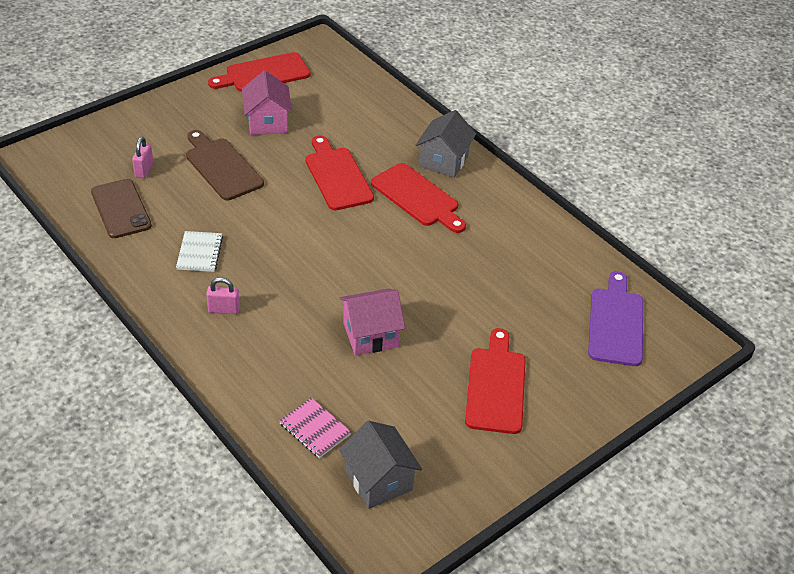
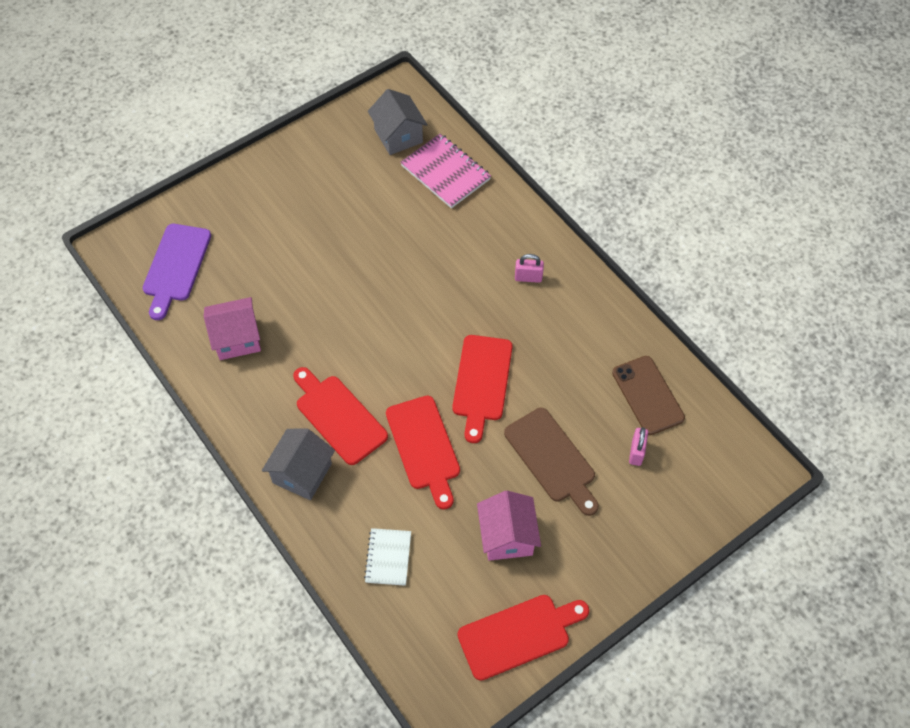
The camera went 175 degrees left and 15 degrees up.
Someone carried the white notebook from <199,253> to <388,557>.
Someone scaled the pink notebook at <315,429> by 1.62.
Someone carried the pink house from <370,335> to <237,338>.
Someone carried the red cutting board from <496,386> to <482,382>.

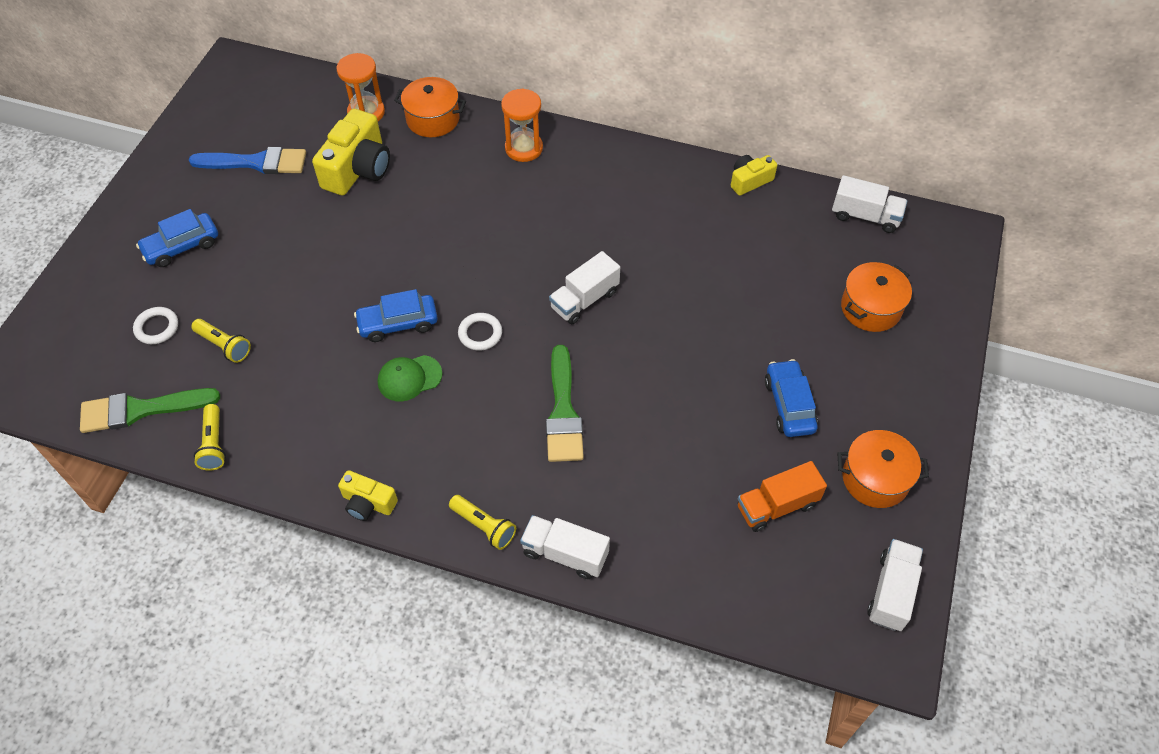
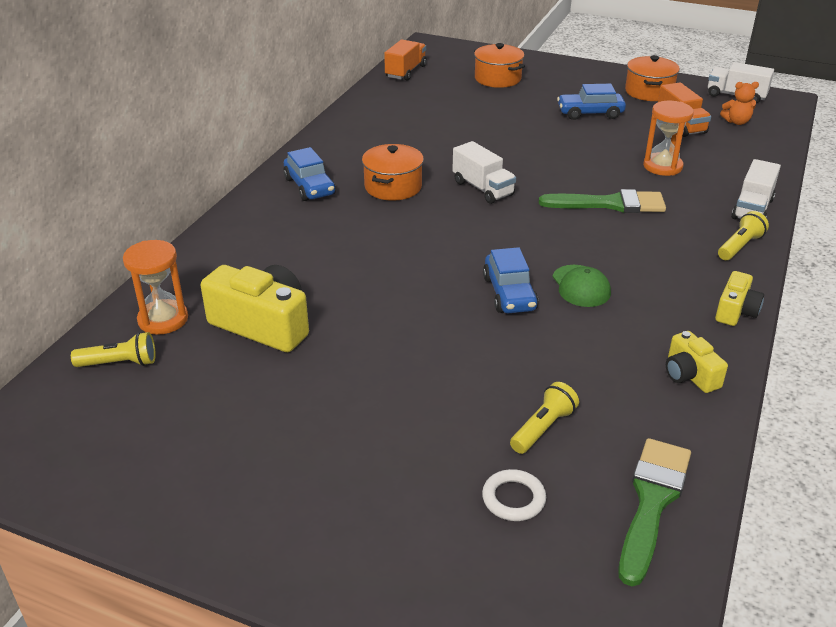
The camera went 85 degrees left and 20 degrees down.
Someone rotated the green brush at <141,409> by 150 degrees counterclockwise.
Someone carried the blue car from <182,246> to <309,186>.
Someone took away the blue brush at <256,162>.
Someone carried the yellow flashlight from <214,444> to <120,363>.
Someone carried the orange pot from <433,119> to <393,187>.
Someone took away the white ring at <480,333>.
Someone carried the orange hourglass from <524,148> to <662,166>.
Someone carried the yellow camera from <749,181> to <690,375>.
Someone repainted the white truck at <865,216>, which became the orange truck at <405,72>.
Someone put down the orange teddy bear at <736,122>.

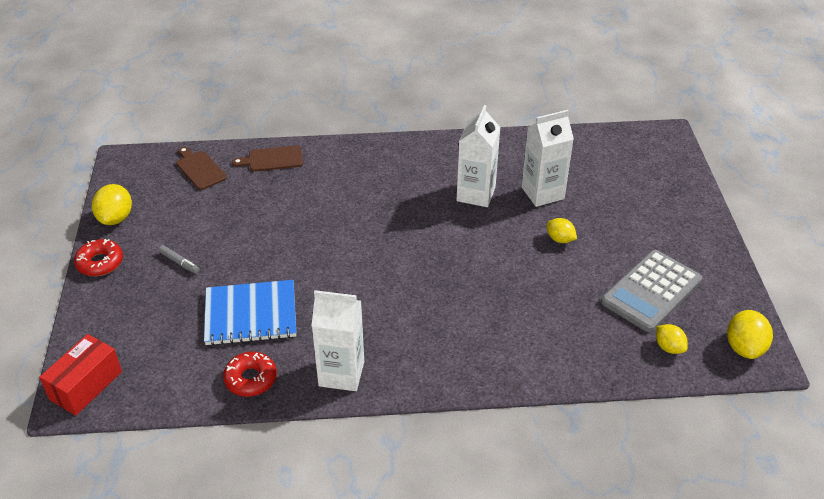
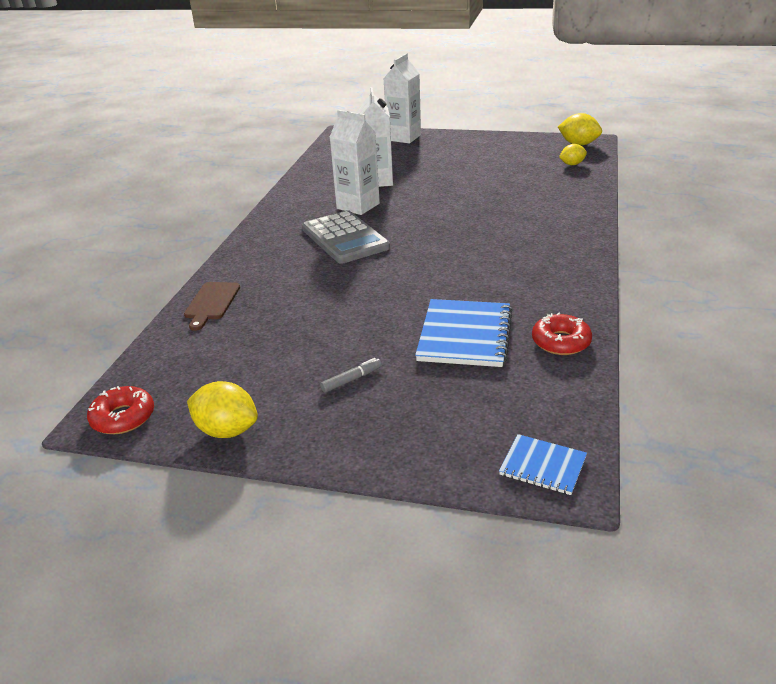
The camera went 70 degrees left and 10 degrees down.
Someone swapped the red box at <86,385> for the blue notebook at <543,466>.
Someone carried the red donut from <100,263> to <123,417>.
Someone took away the brown cutting board at <200,169>.
Someone carried the white carton from <341,373> to <403,138>.
Someone took away the yellow lemon at <560,239>.
Someone carried the grey calculator from <651,291> to <344,238>.

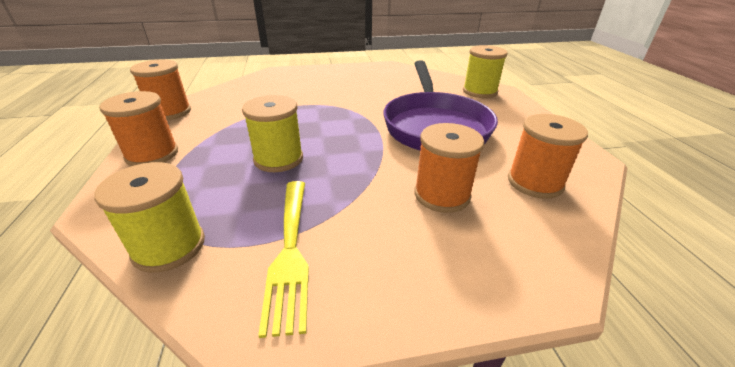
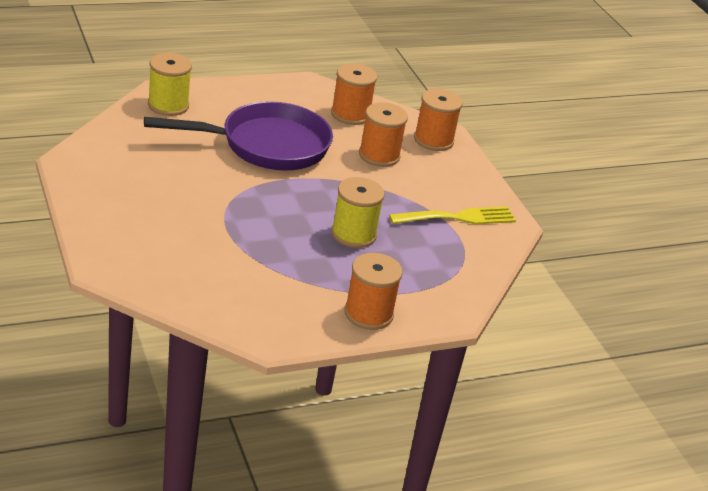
The camera went 105 degrees left and 0 degrees up.
Someone took away the yellow spool at <169,246>.
Someone carried the orange spool from <170,112> to <433,140>.

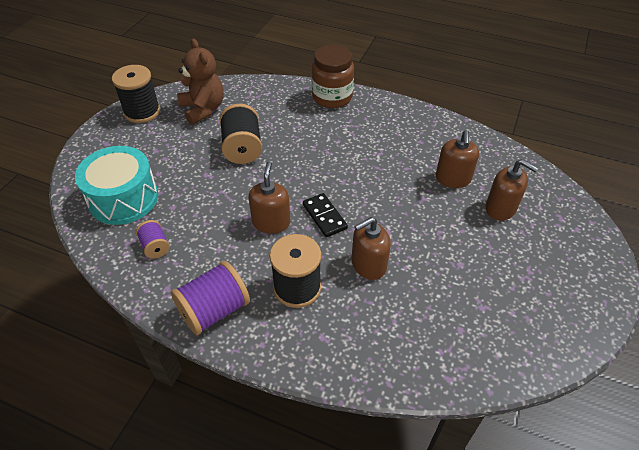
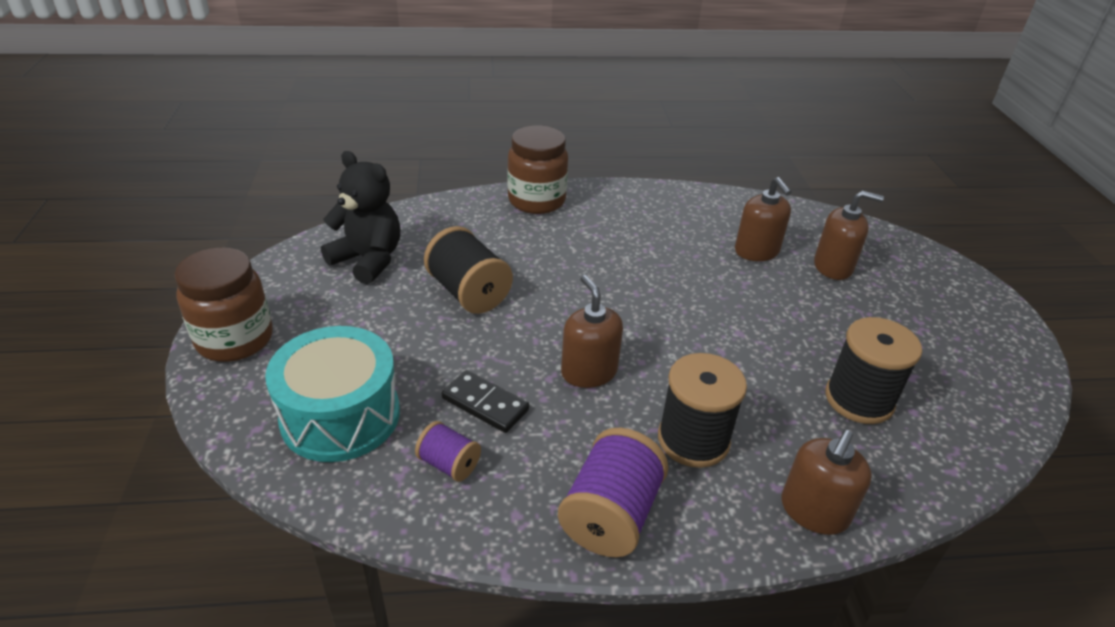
The camera went 30 degrees left and 10 degrees down.
Someone carried the black spool from <142,112> to <859,399>.
Someone repainted the brown teddy bear at <203,109>, which became the black teddy bear at <368,260>.
Someone carried the black domino from <324,216> to <485,404>.
Someone carried the brown soap dispenser from <368,265> to <814,511>.
Someone put down the brown jar at <235,339>.

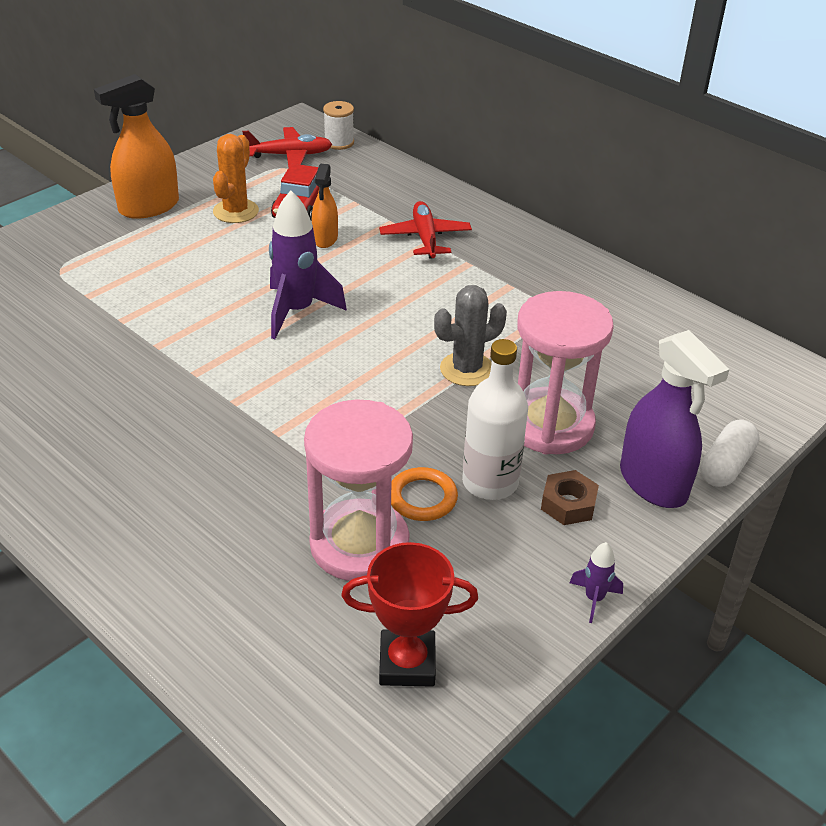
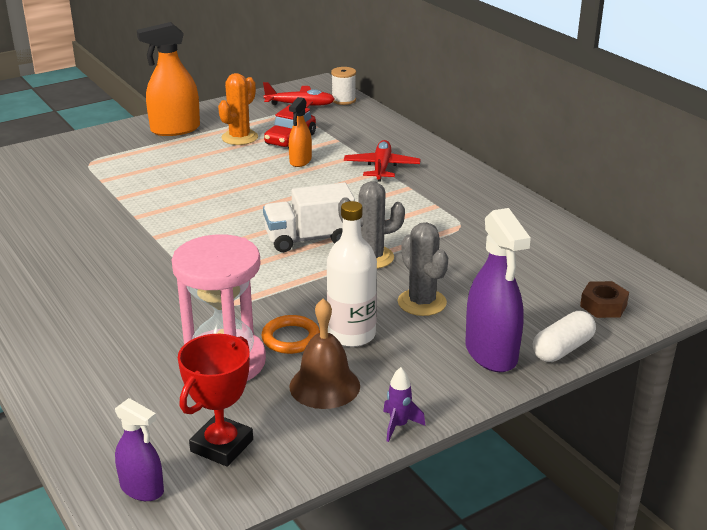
The camera went 15 degrees right and 10 degrees down.
Someone took away the purple rocket at <297,311>.
Someone rotated the red trophy at <407,663> by 75 degrees counterclockwise.
Someone swapped the pink hourglass at <550,425> for the grey cactus at <422,302>.
Someone carried the brown nut from <568,504> to <603,305>.
Someone put down the purple spray bottle at <142,489>.
Someone put down the white truck at <309,239>.
Someone put down the brown bell at <324,386>.

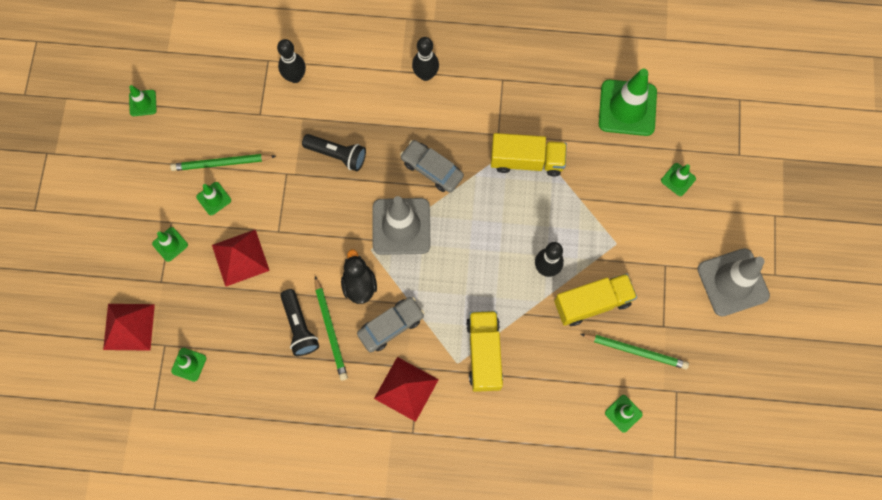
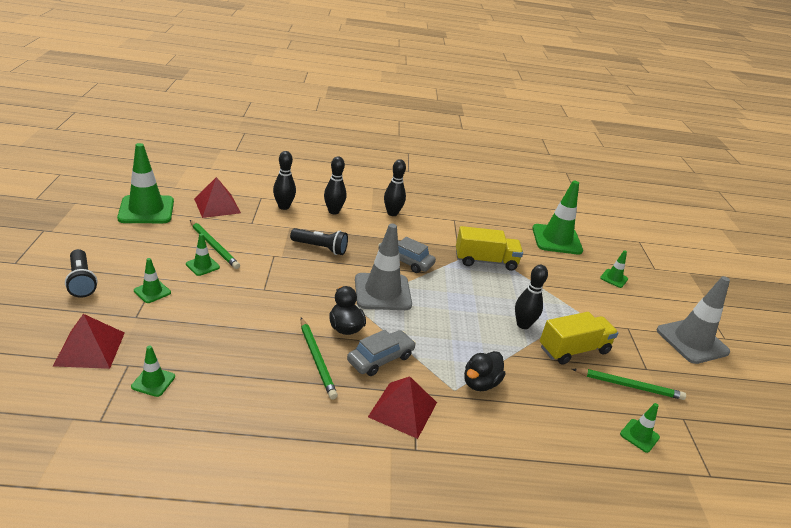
The camera went 10 degrees left and 40 degrees down.
Someone scaled the green traffic cone at <143,103> by 2.11.
Someone rotated the green pencil at <222,163> by 120 degrees counterclockwise.
Someone carried the red pyramid from <240,257> to <217,206>.
Someone carried the black flashlight from <299,326> to <82,281>.
Someone swapped the yellow truck at <484,354> for the black duck at <480,383>.
Someone put down the black bowling pin at <333,211>.

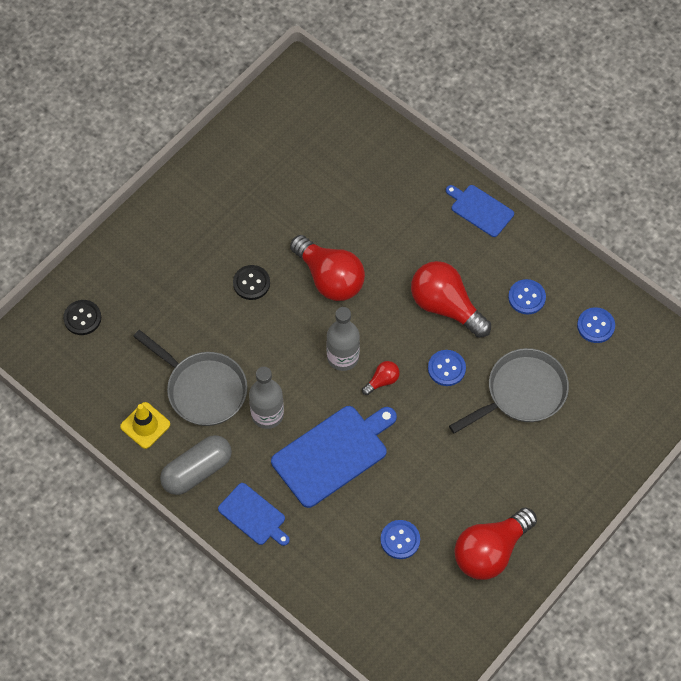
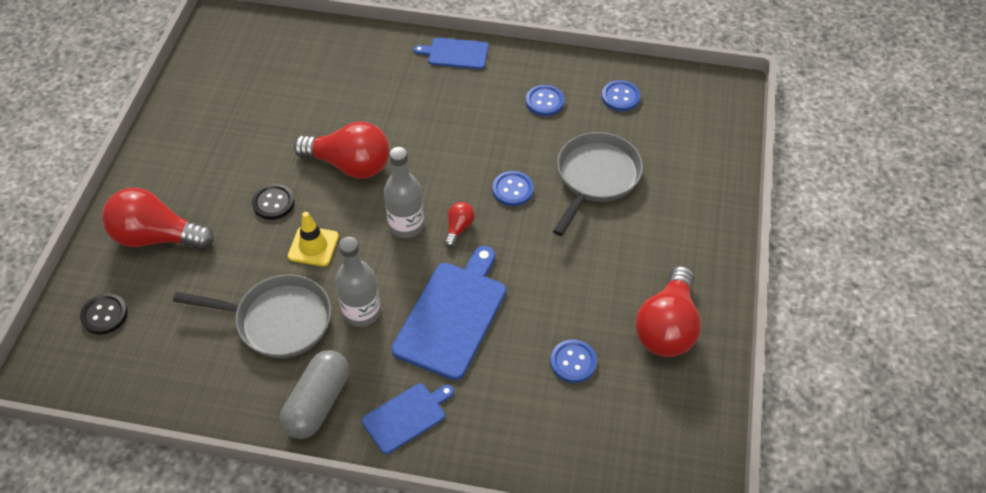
The camera went 30 degrees left and 10 degrees down.
Someone carried the yellow traffic cone from <145,425> to <313,246>.
Someone rotated the blue cutting board at <253,516> by 45 degrees counterclockwise.
Someone carried the red light bulb from <445,306> to <157,237>.

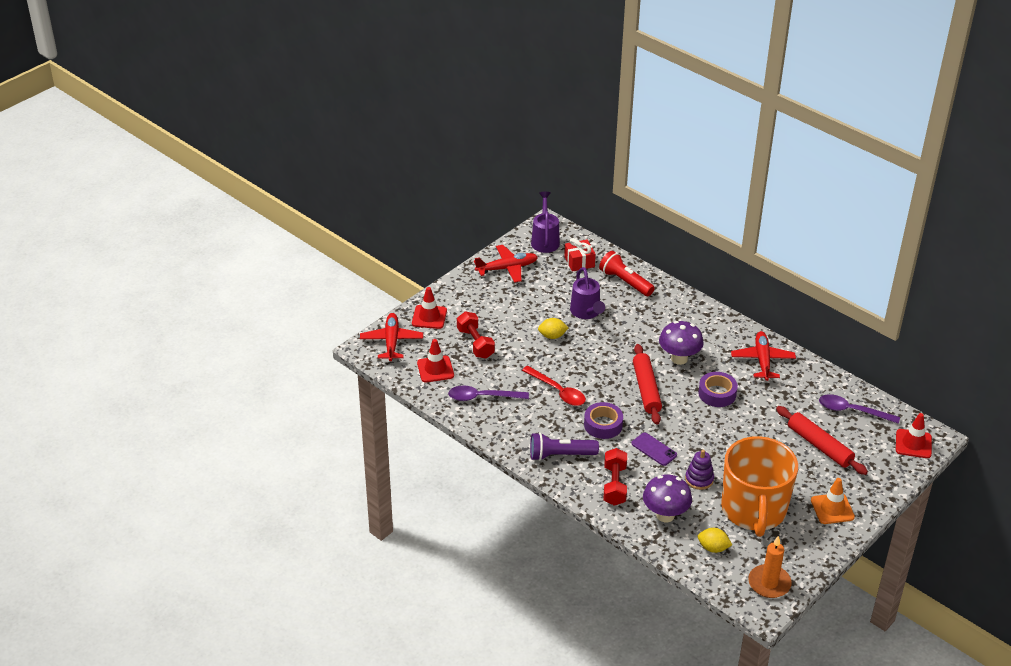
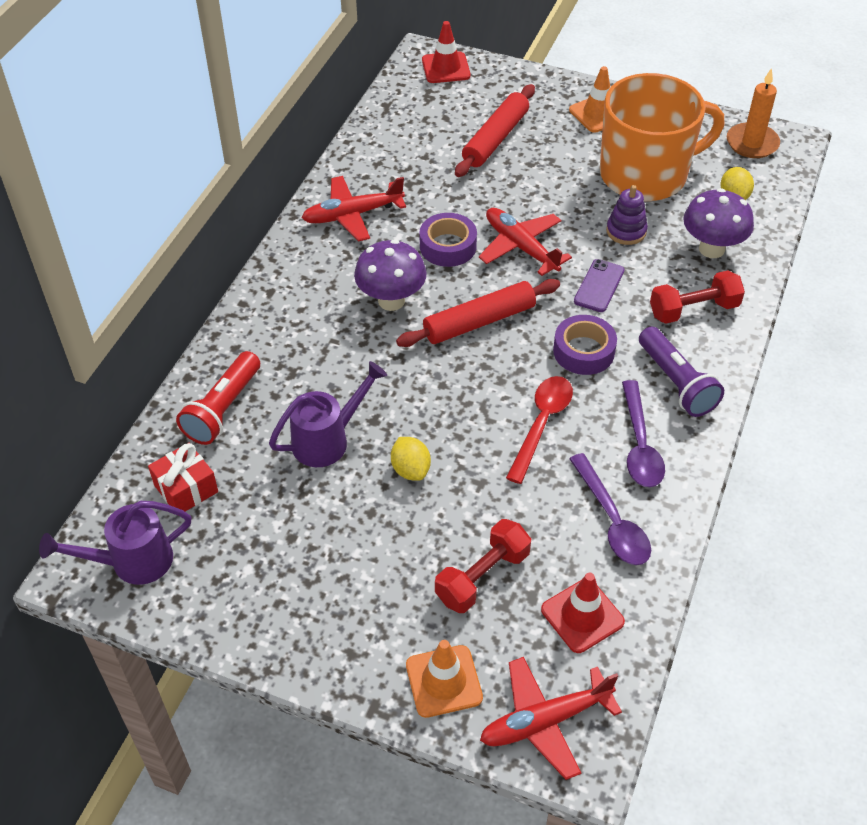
The camera went 110 degrees left and 10 degrees up.
Someone repainted the red traffic cone at <429,317>, which became the orange traffic cone at <444,681>.
Someone carried the red plane from <507,268> to <521,247>.
Someone carried the purple spoon from <852,411> to <639,445>.

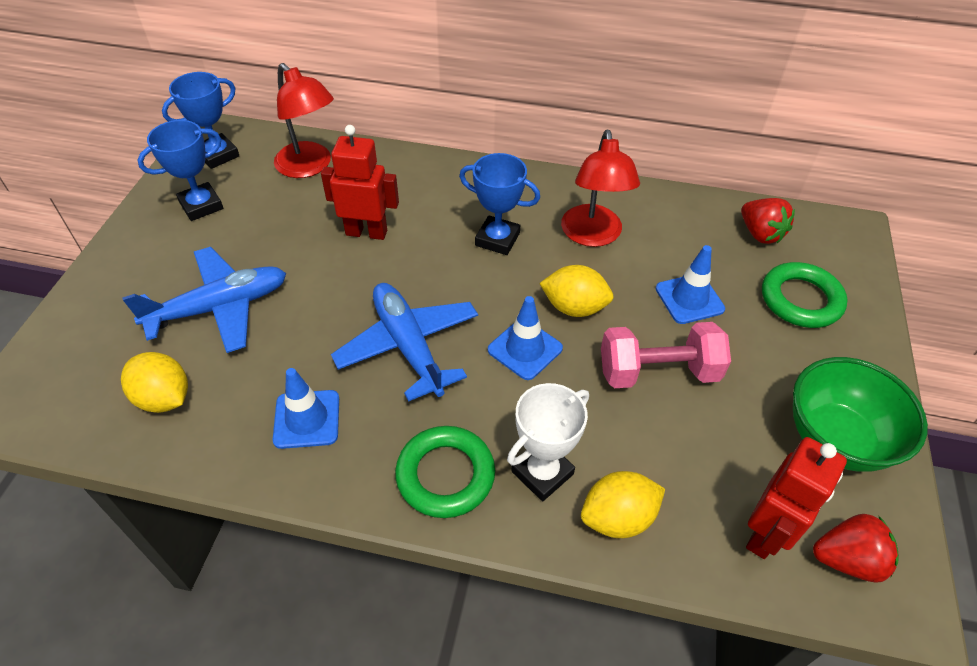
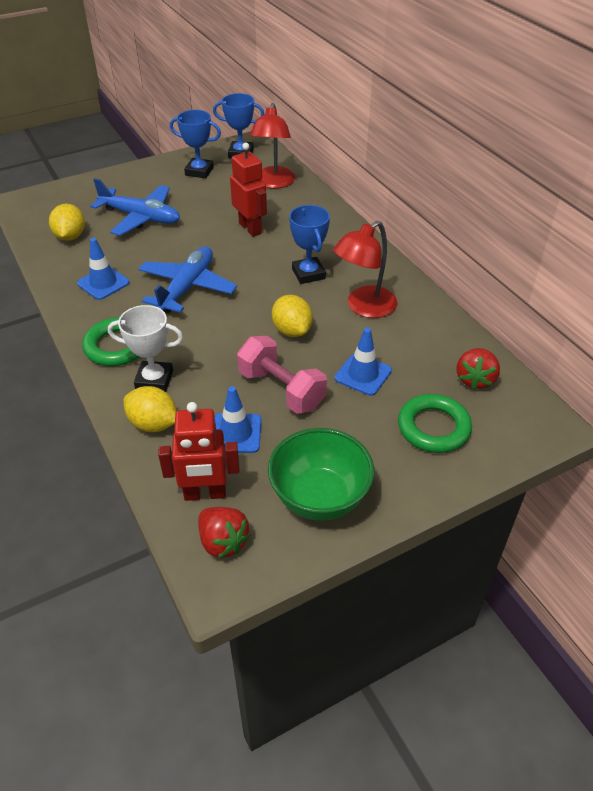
The camera went 50 degrees right and 5 degrees down.
Someone carried the blue traffic cone from <525,349> to <236,433>.

